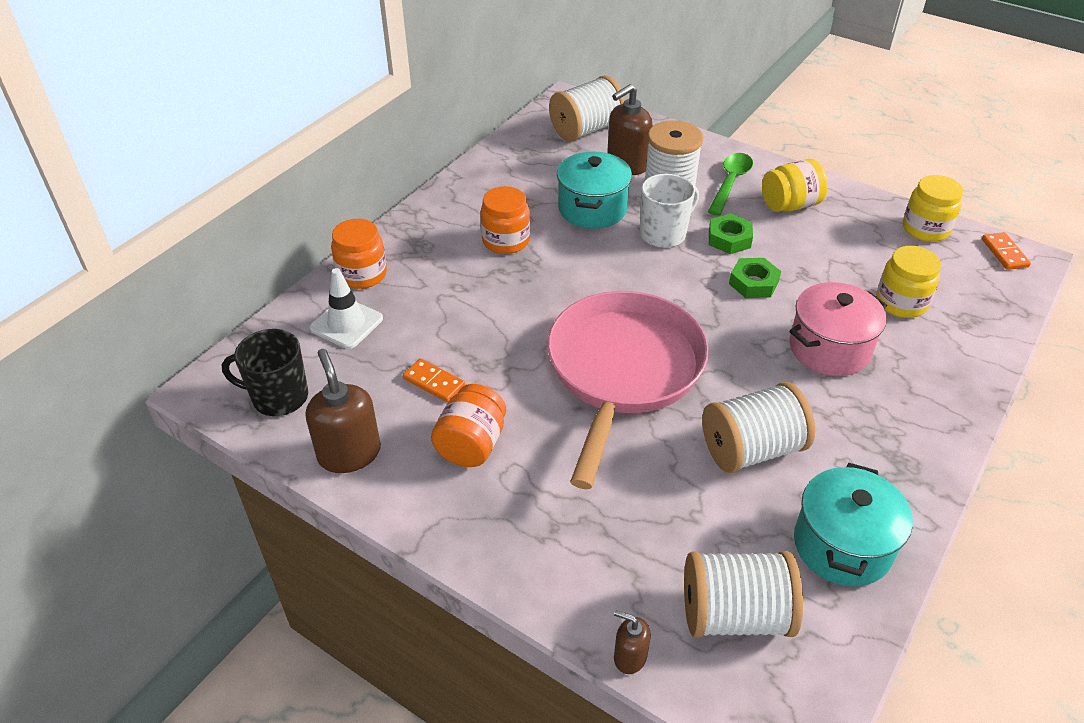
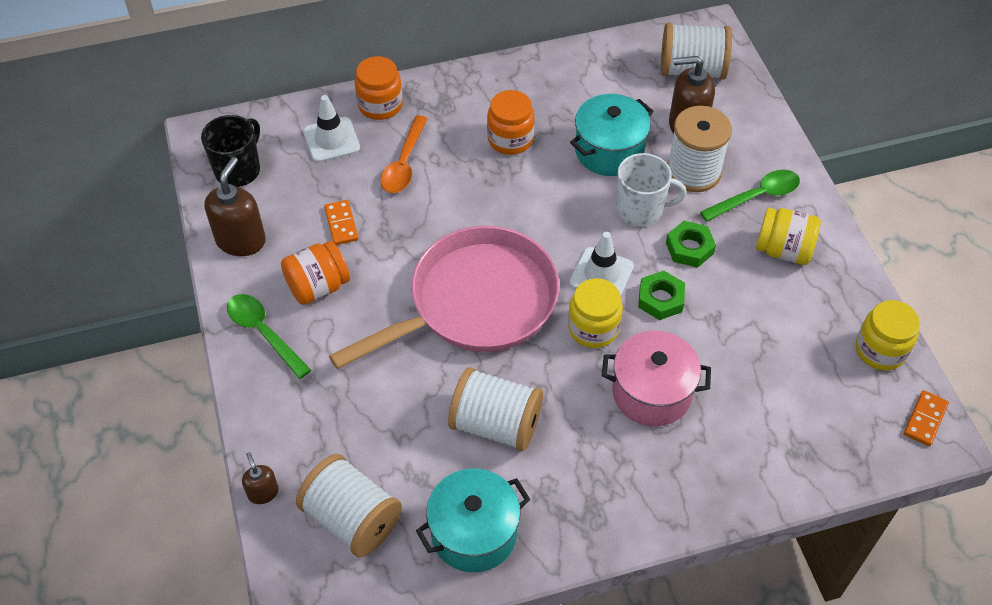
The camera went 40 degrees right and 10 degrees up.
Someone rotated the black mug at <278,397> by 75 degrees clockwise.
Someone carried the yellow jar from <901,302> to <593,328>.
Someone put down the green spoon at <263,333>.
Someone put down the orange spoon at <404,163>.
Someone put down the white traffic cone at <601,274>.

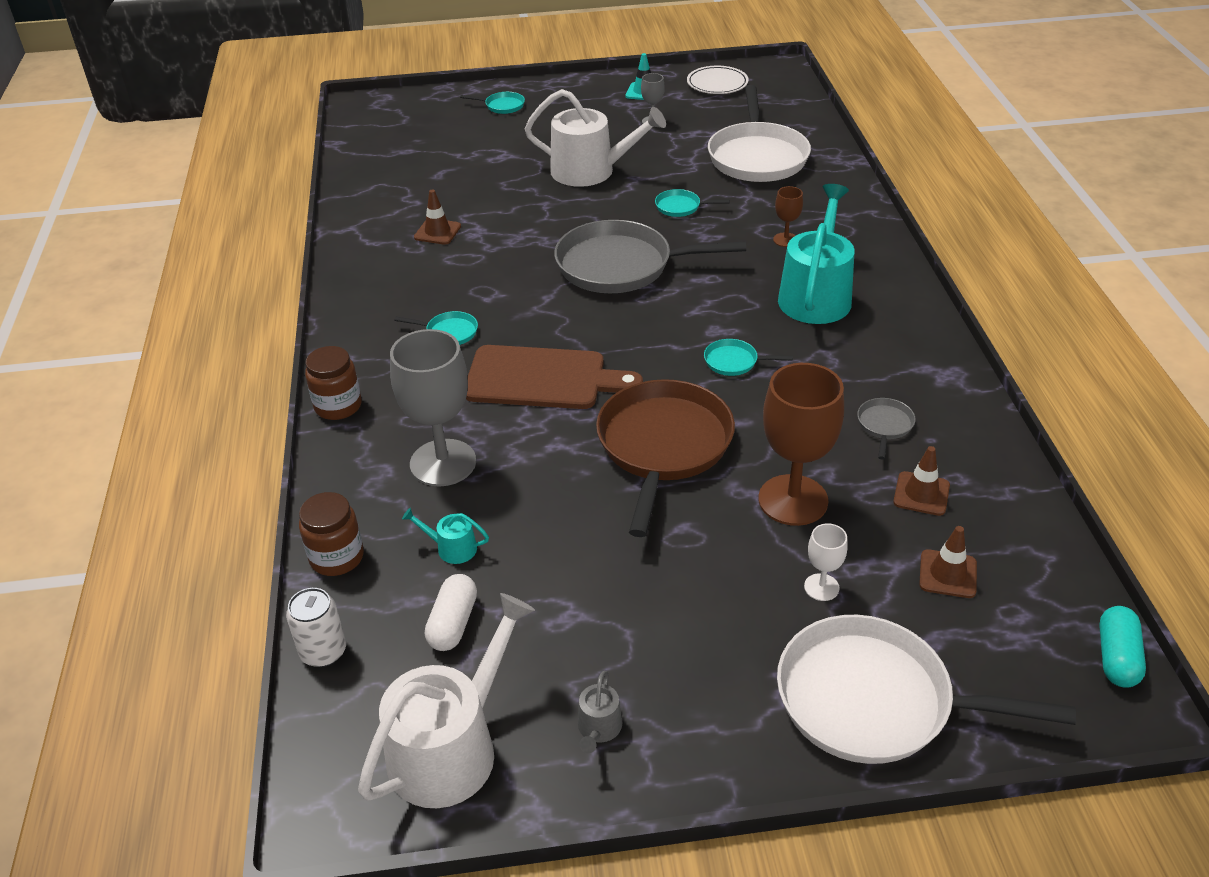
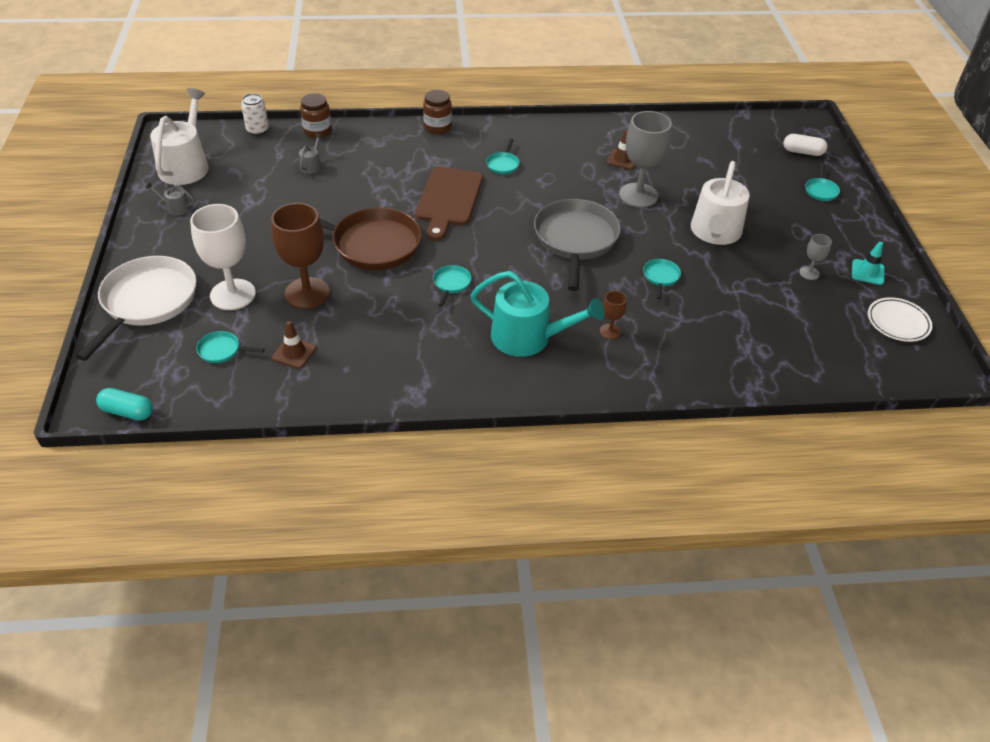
The camera went 90 degrees right and 5 degrees up.
Someone rotated the white watering can at <451,747> by 120 degrees counterclockwise.
Someone carried the grey goblet from <443,463> to <638,195>.
Someone repainted the turquoise watering can at <452,548>, which became the grey watering can at <311,165>.
Someone carried the white capsule from <453,623> to <802,152>.
Someone took away the white pan at <757,157>.
Someone scaled the white goblet at <821,587> by 2.14.
Someone took away the grey pan at <884,425>.
Someone swapped the brown traffic cone at <947,574> for the turquoise pan at <222,350>.

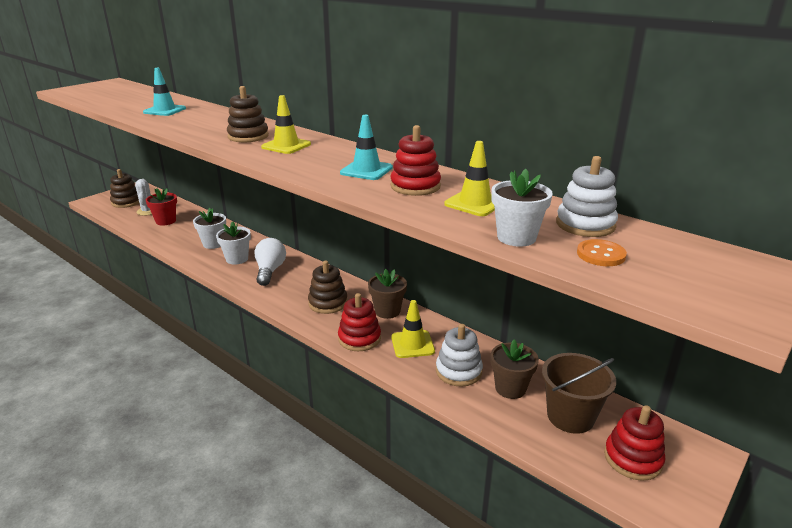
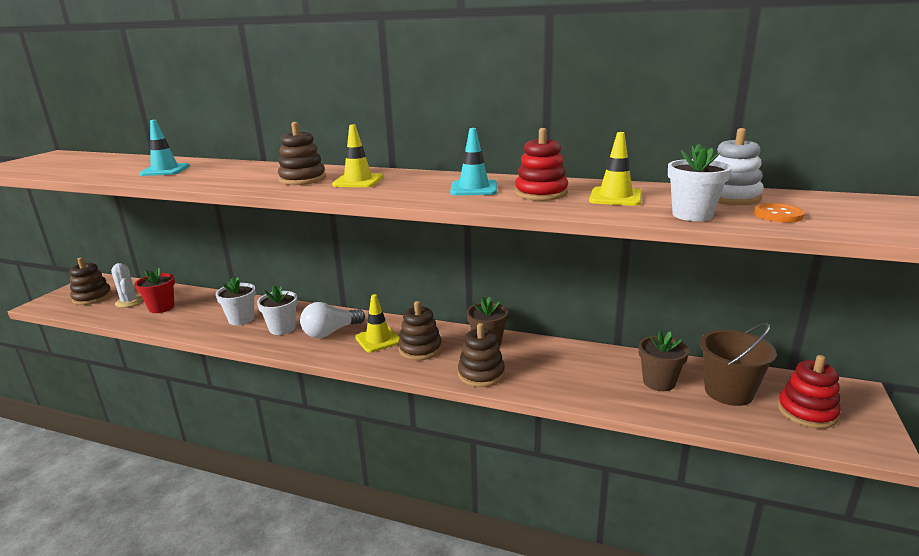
The camera went 20 degrees left and 5 degrees down.
Someone rotated the white light bulb at <270,271> by 105 degrees counterclockwise.
Someone repainted the red stacking toy at <359,338>, which became the brown stacking toy at <481,374>.
Someone carried the yellow traffic cone from <412,344> to <378,339>.
Someone took away the white stacking toy at <458,371>.

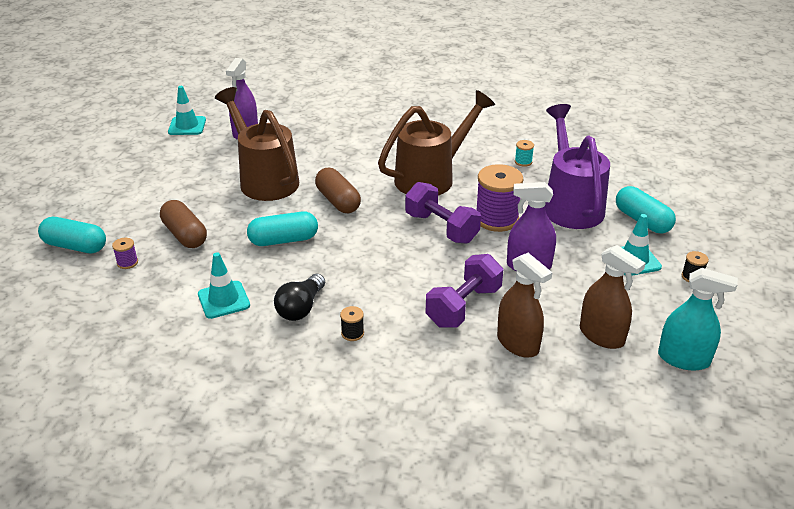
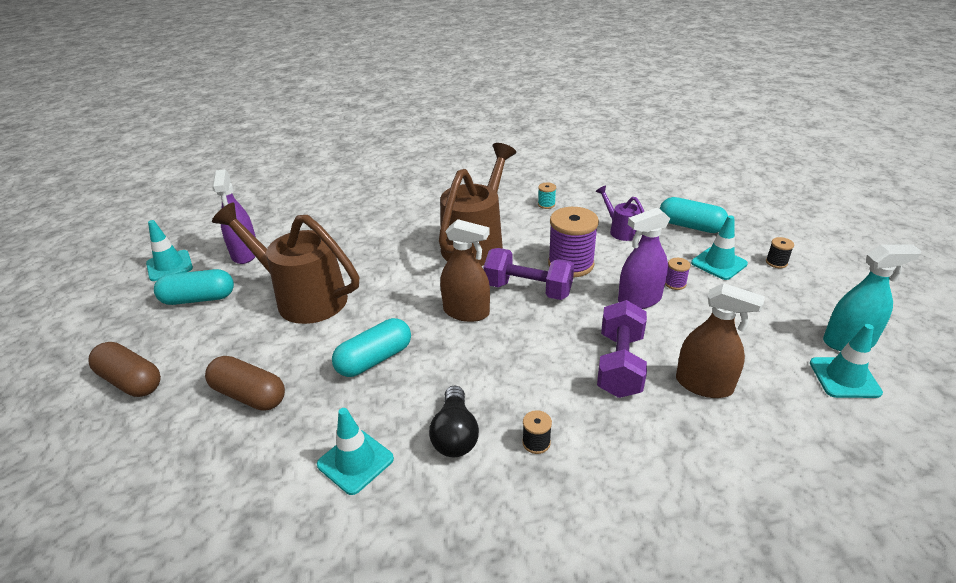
The camera went 25 degrees left and 0 degrees up.
Someone carried the turquoise capsule from <75,246> to <199,299>.
Someone carried the purple spool from <127,263> to <675,283>.
Someone carried the brown capsule from <338,201> to <131,381>.
Someone scaled the purple watering can at <570,204> by 0.48.
Someone carried the brown spray bottle from <601,335> to <466,312>.
Someone put down the turquoise traffic cone at <844,378>.

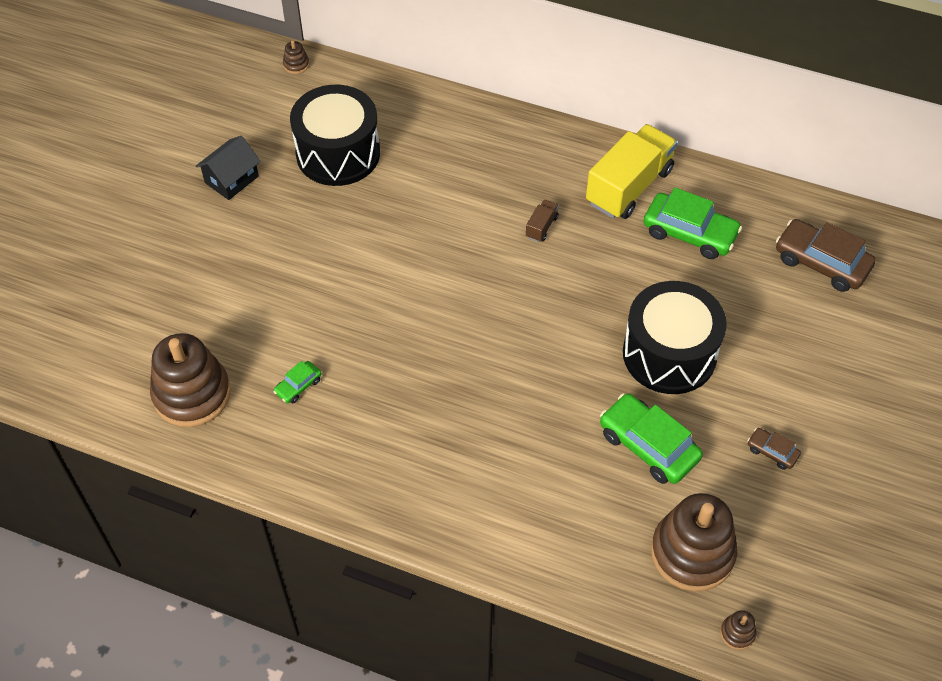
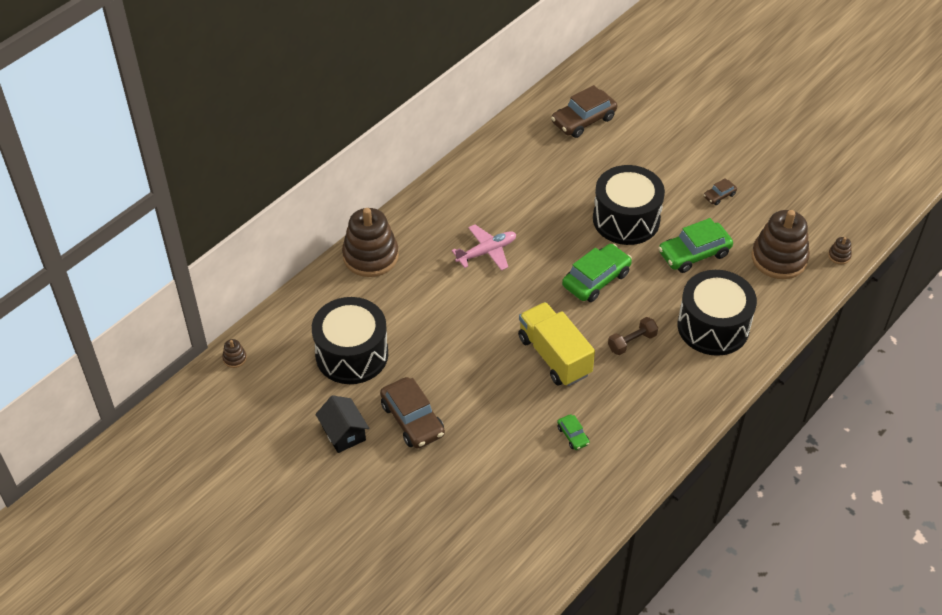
The camera went 70 degrees left and 5 degrees down.
Someone carried the brown stacking toy from <192,394> to <370,256>.
Someone swapped the brown truck at <541,227> for the pink plane at <487,252>.
Someone carried the yellow truck from <629,187> to <554,356>.
Someone carried the green car from <689,233> to <596,279>.
Someone put down the brown car at <412,419>.
Someone put down the brown dumbbell at <632,342>.
Someone put down the black drum at <713,326>.

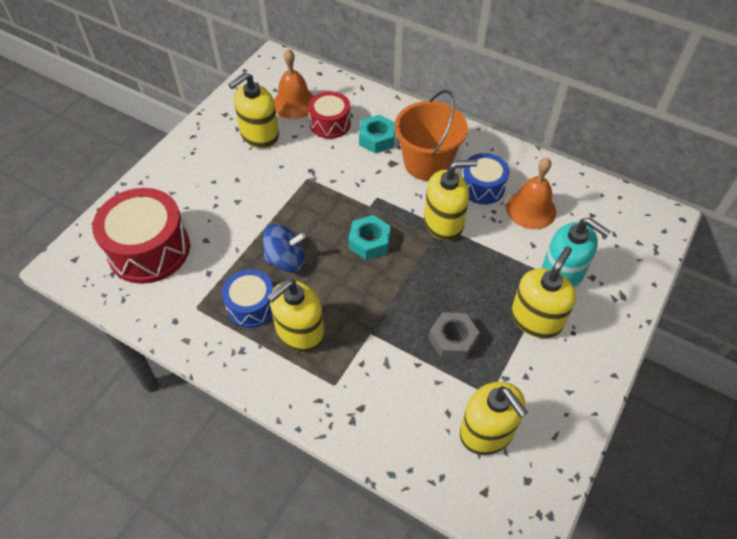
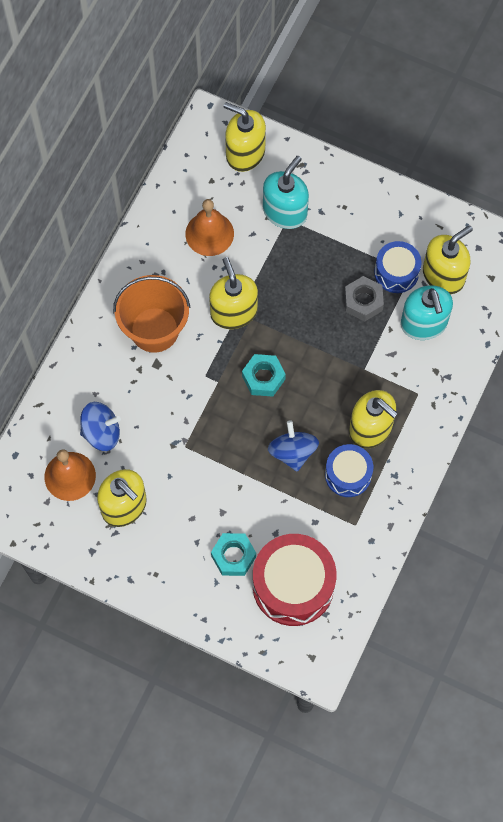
The camera went 95 degrees left and 15 degrees up.
Someone swapped the red drum at <330,124> for the blue spinning top at <101,433>.
Someone carried the turquoise nut from <377,139> to <233,556>.
Someone carried the blue drum from <482,187> to <396,272>.
Someone carried the yellow soap dispenser from <536,319> to <245,153>.
Someone put down the turquoise soap dispenser at <424,323>.

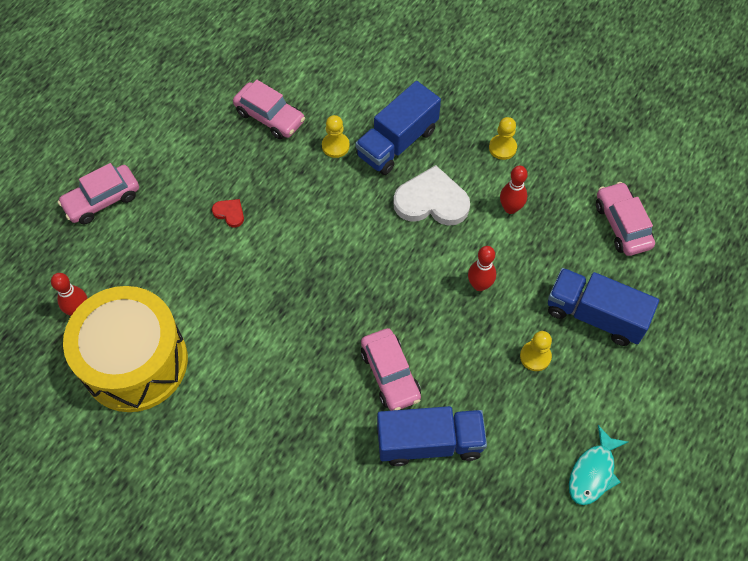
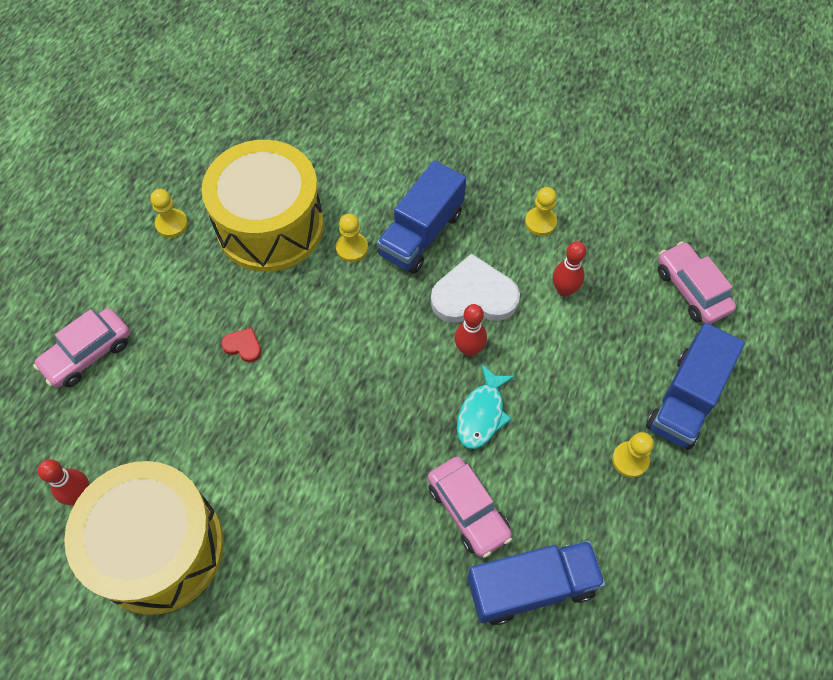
The camera went 10 degrees left and 0 degrees up.
Someone swapped the pink car at <270,117> for the yellow drum at <270,225>.
Someone carried the red bowling pin from <479,285> to <469,349>.
Someone rotated the blue truck at <595,315> by 75 degrees counterclockwise.
Someone carried the turquoise fish from <593,472> to <482,414>.
Someone put down the yellow pawn at <172,224>.

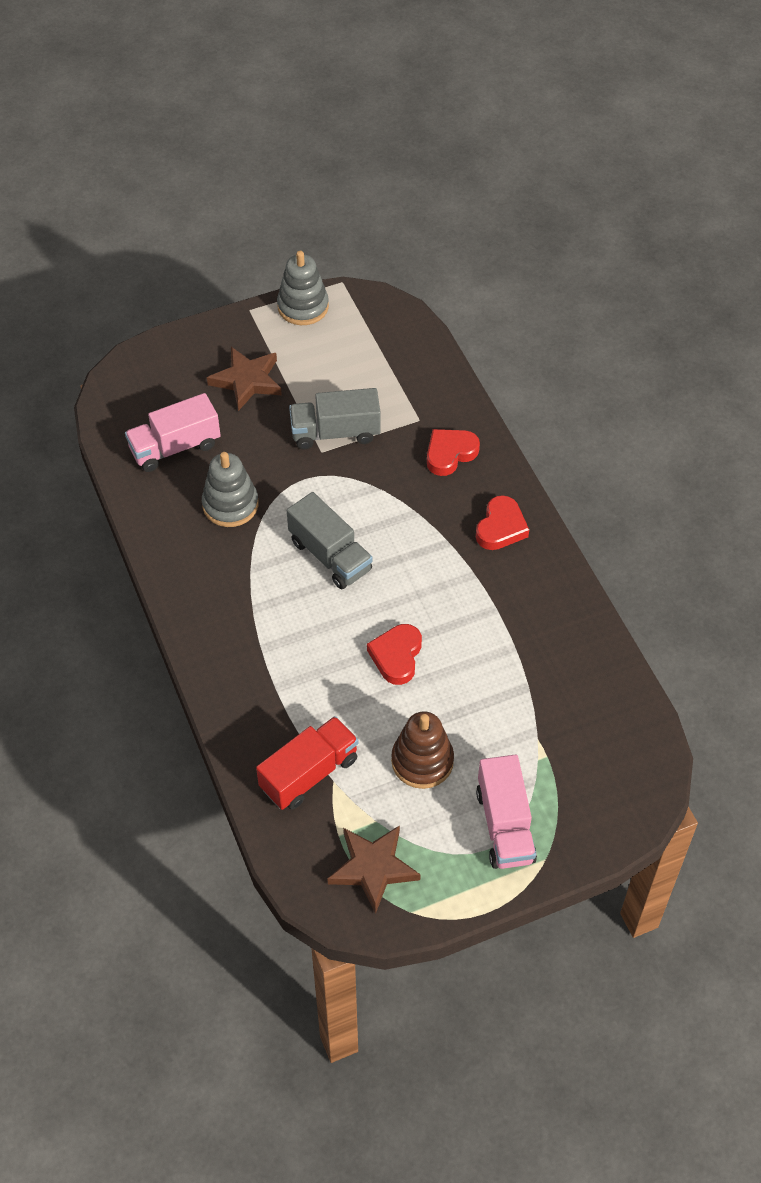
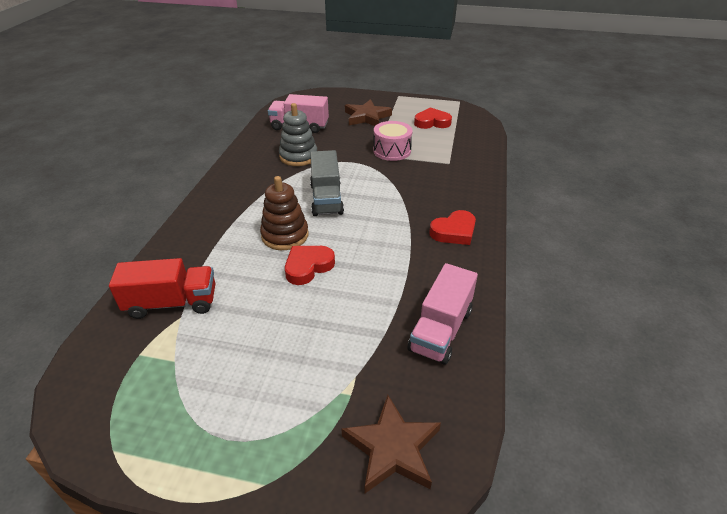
The camera went 35 degrees right and 15 degrees down.
Someone took away the grey stacking toy at <303,307>.
Someone swapped the grey truck at <335,432> for the pink drum at <392,151>.
Someone carried the brown star from <373,868> to <392,448>.
Someone carried the brown stacking toy from <422,761> to <285,235>.
Someone carried the red heart from <450,454> to <432,122>.
Someone carried the pink truck from <504,825> to <440,330>.

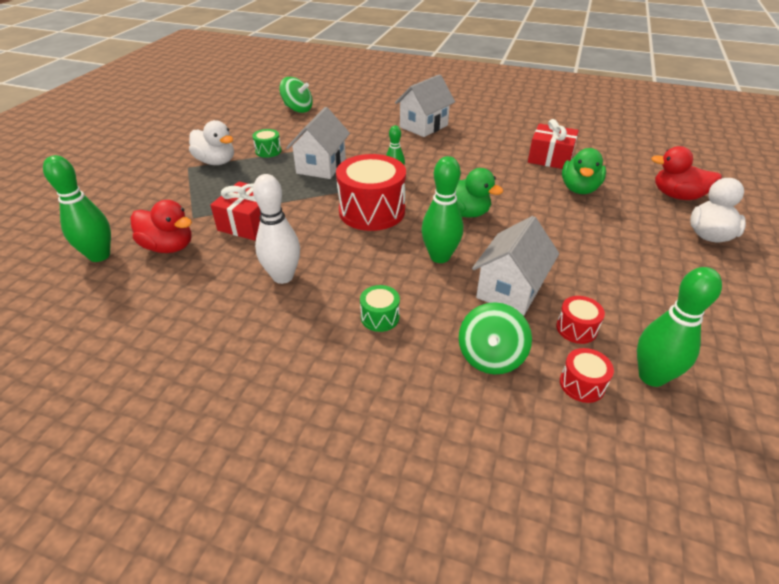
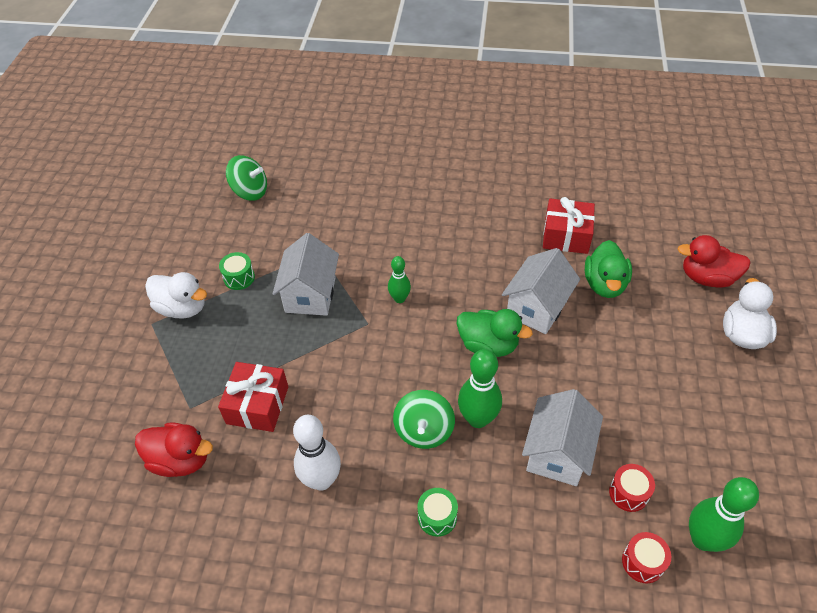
The camera went 10 degrees left and 10 degrees up.
Someone took away the green bowling pin at <99,256>.
Someone took away the red drum at <372,211>.
Someone carried the white house from <423,126> to <537,308>.
Someone carried the green spinning top from <490,356> to <424,430>.

